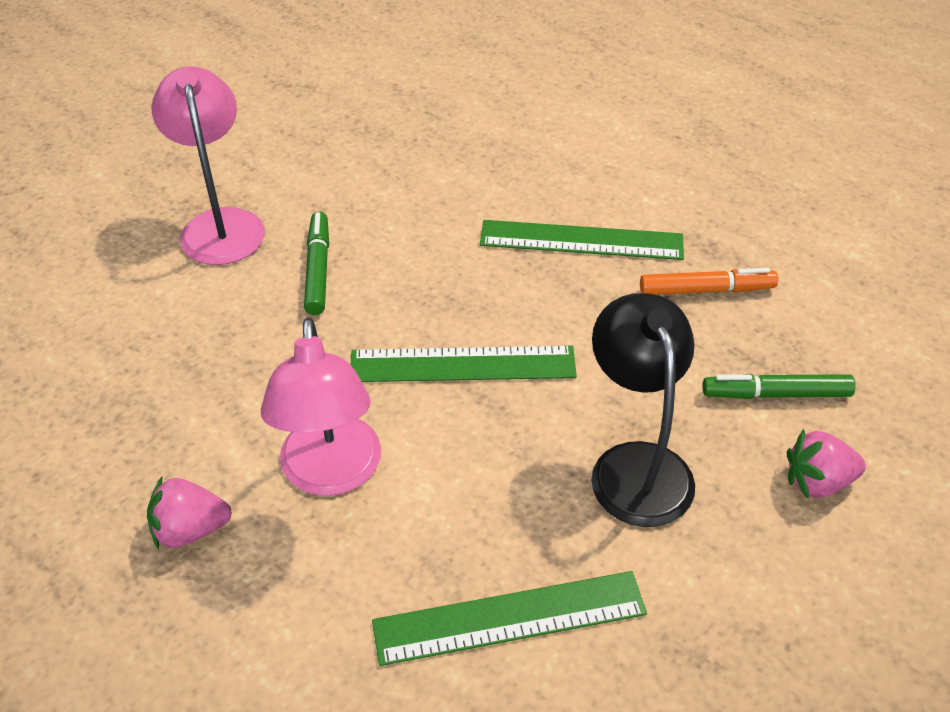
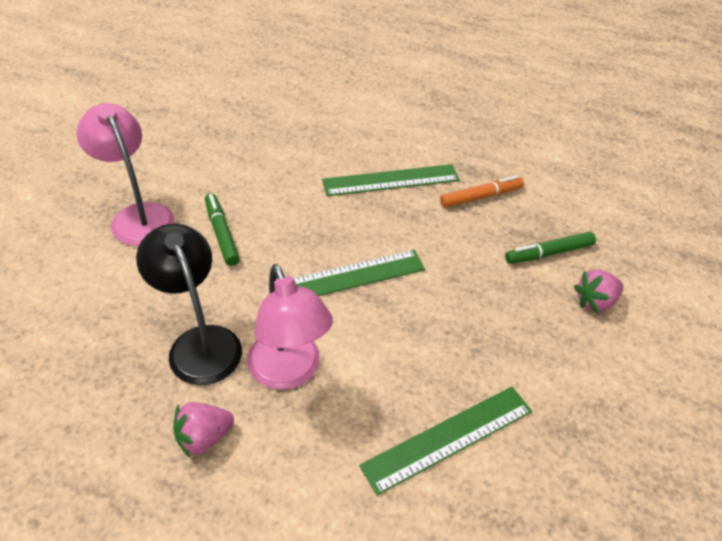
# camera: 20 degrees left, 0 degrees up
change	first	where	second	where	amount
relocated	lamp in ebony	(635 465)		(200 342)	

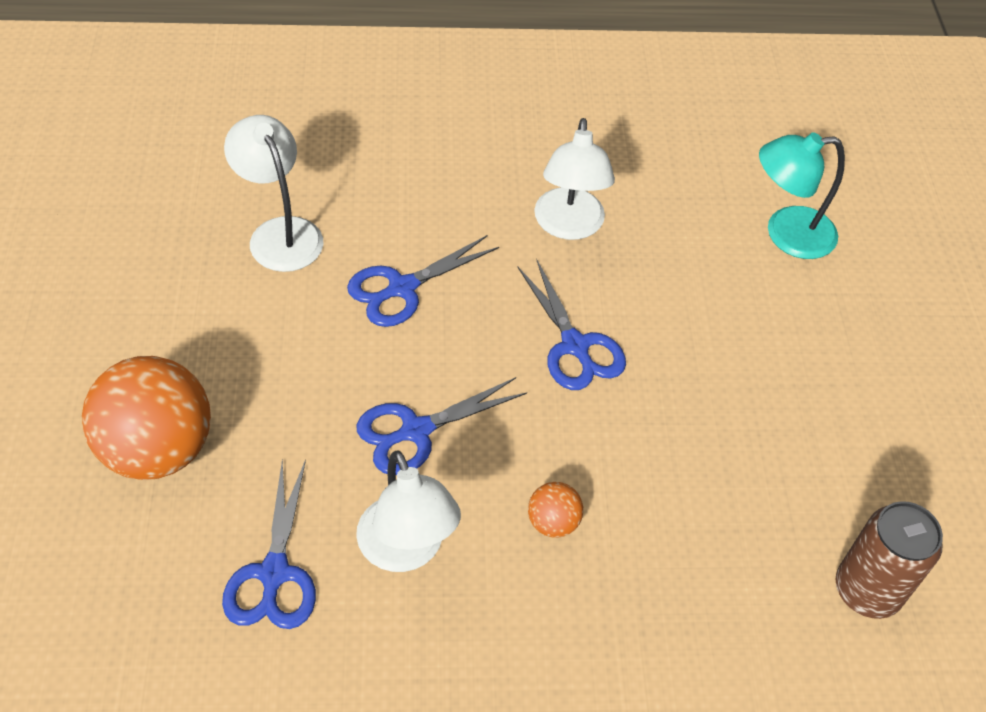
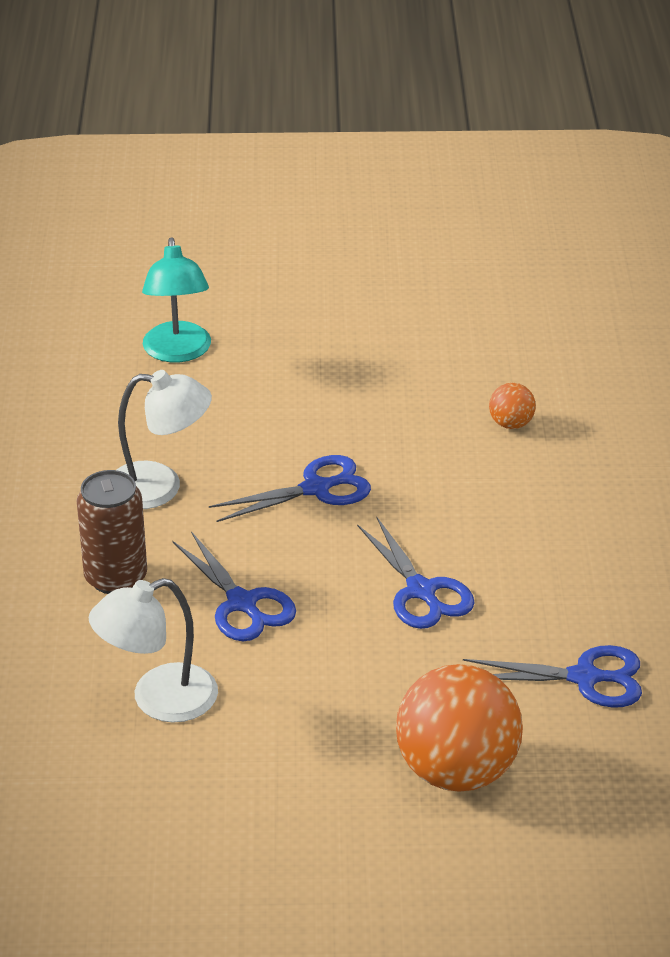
# camera: 85 degrees left, 15 degrees down
change	first	where	second	where	amount
missing	lamp in snow-white	(406 550)			
relocated	play ball in orange-coloured	(553 522)		(511 424)	
relocated	tin in brown	(867 590)		(116 578)	

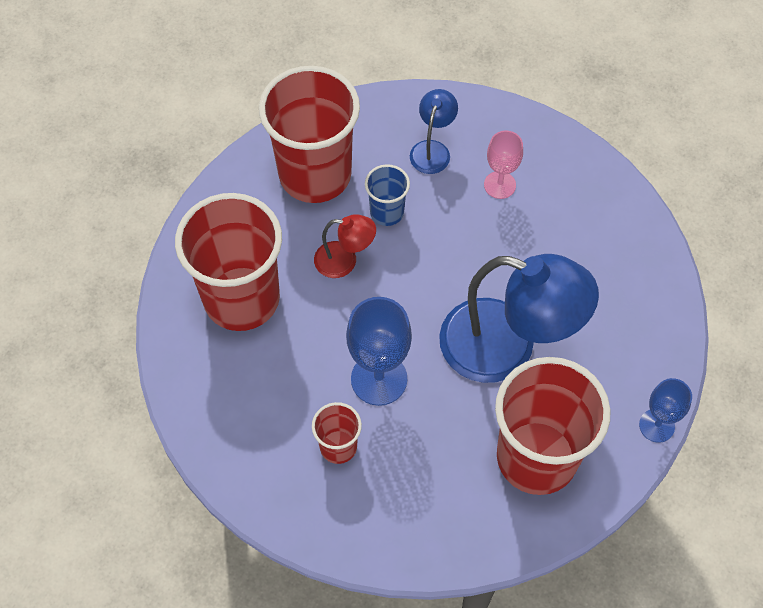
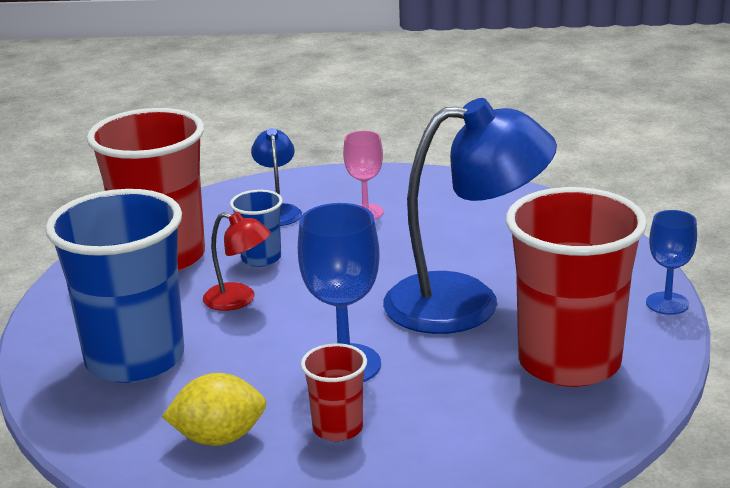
# camera: 25 degrees left, 35 degrees down
change	first	where	second	where	amount
colour	beaker in red	(241 298)	beaker in royal blue	(135 359)	
spun	lamp in red	(344 261)		(239 300)	45 degrees clockwise
appeared			citrus fruit in yellow	(219 438)	

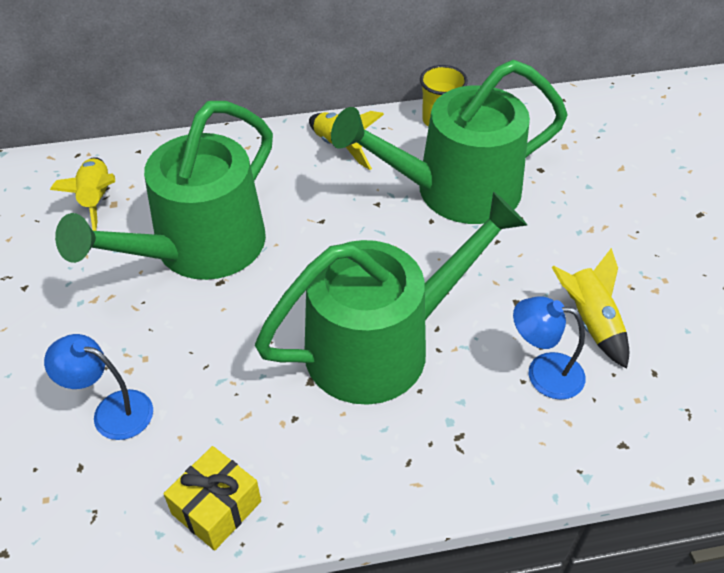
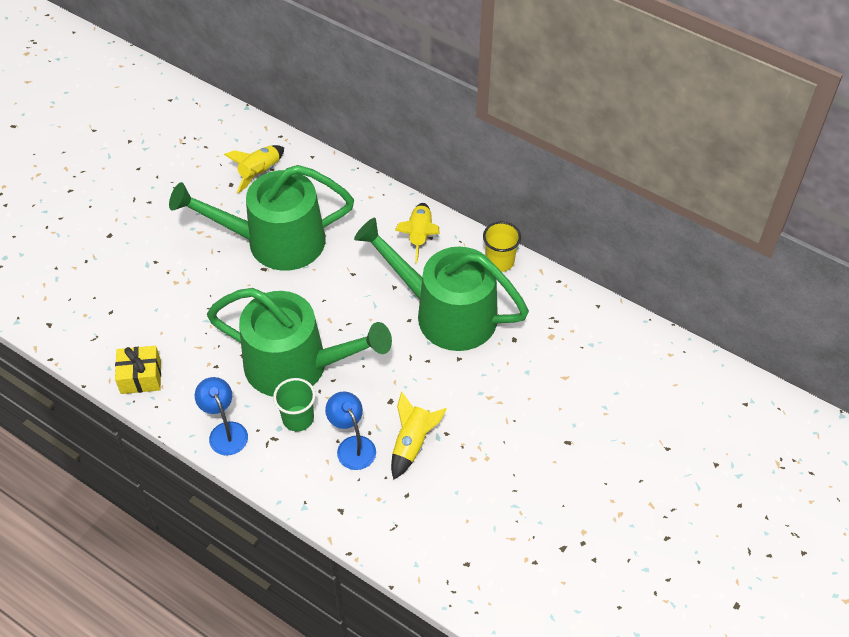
# camera: 45 degrees right, 5 degrees up
change	first	where	second	where	amount
relocated	lamp in royal blue	(112 411)		(225 431)	
appeared			beaker in emerald	(298 418)	

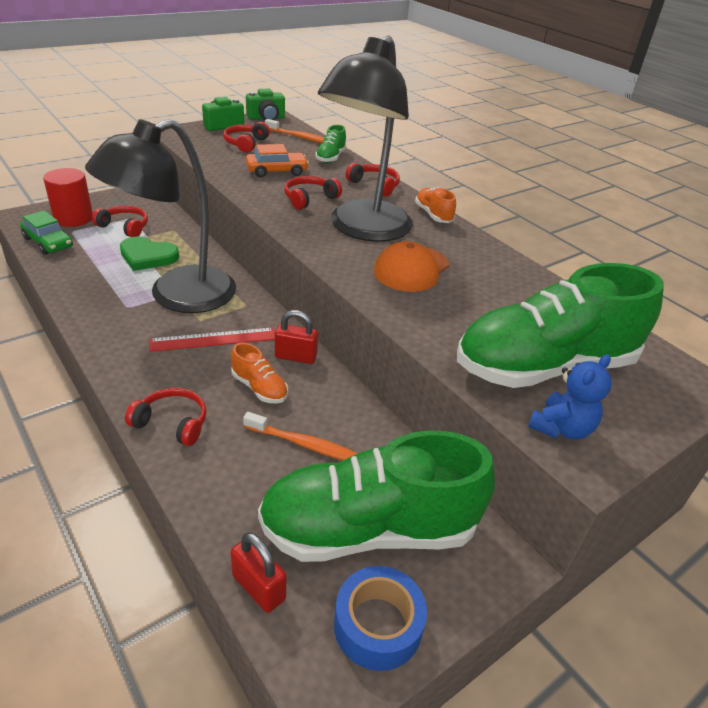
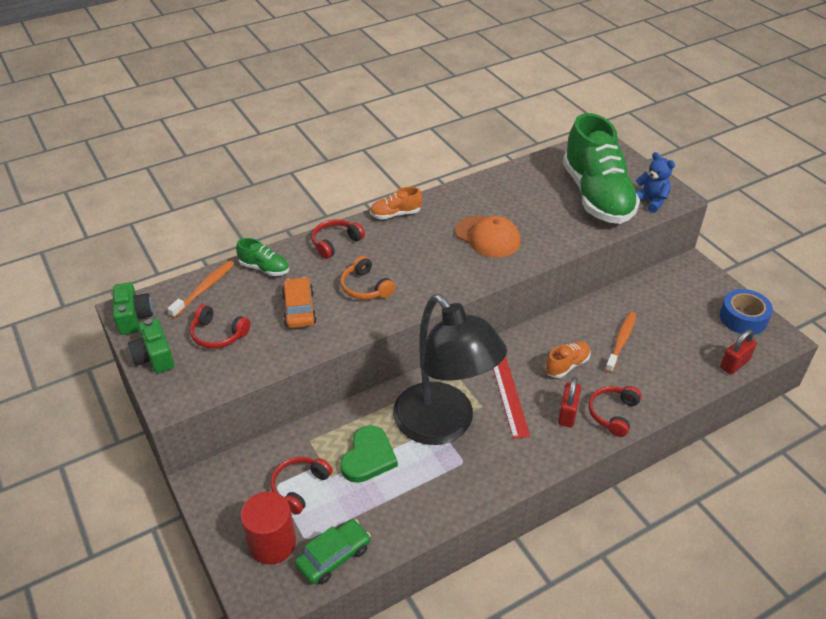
# camera: 80 degrees left, 5 degrees up
change	first	where	second	where	amount
missing	lamp in ebony	(363 229)			
colour	over-ear headphones in red	(309 199)	over-ear headphones in orange-coloured	(365 287)	
relocated	small lock in red	(295 357)		(567 414)	
missing	sneaker in emerald	(369 530)			

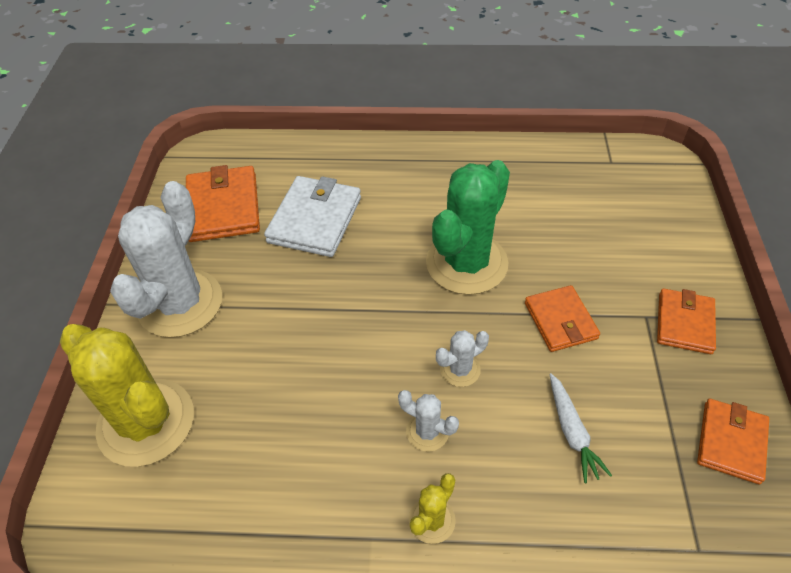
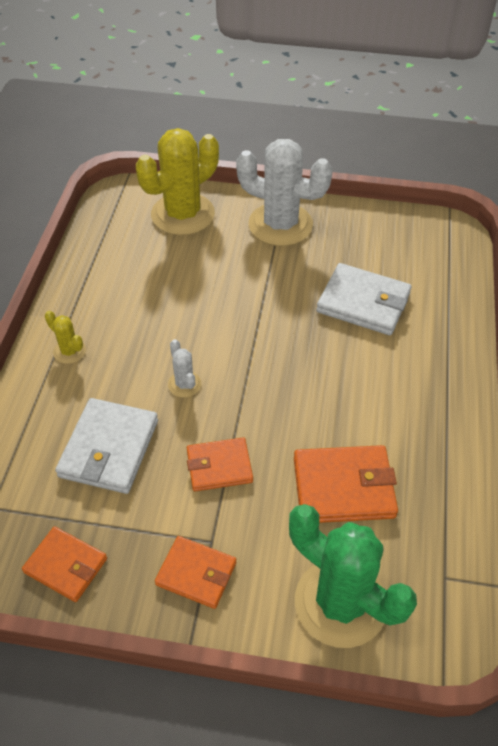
# camera: 95 degrees right, 0 degrees up
change	first	where	second	where	amount
relocated	prickly plant in emerald	(466 263)		(340 603)	
relocated	billfold in orange-coloured	(223 207)		(343 487)	
exchanged	toy carrot in snow-white	(572 432)	billfold in snow-white	(109 448)	
missing	prickly plant in snow-white	(427 432)			

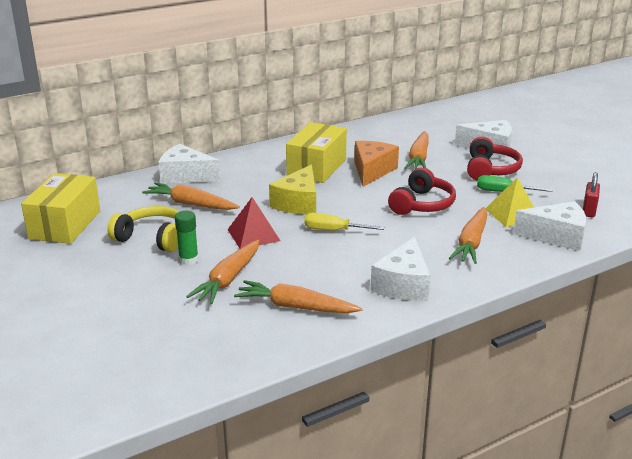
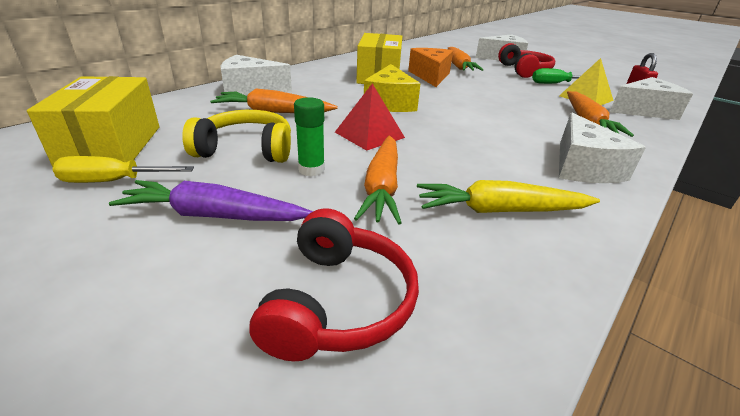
# camera: 20 degrees left, 5 degrees up
change	first	where	second	where	amount
relocated	over-ear headphones in red	(422 204)		(338 302)	
relocated	flat screwdriver in yellow	(333 230)		(113 181)	
colour	toy carrot in orange-coloured	(295 307)	toy carrot in yellow	(500 210)	
appeared			toy carrot in violet	(214 215)	

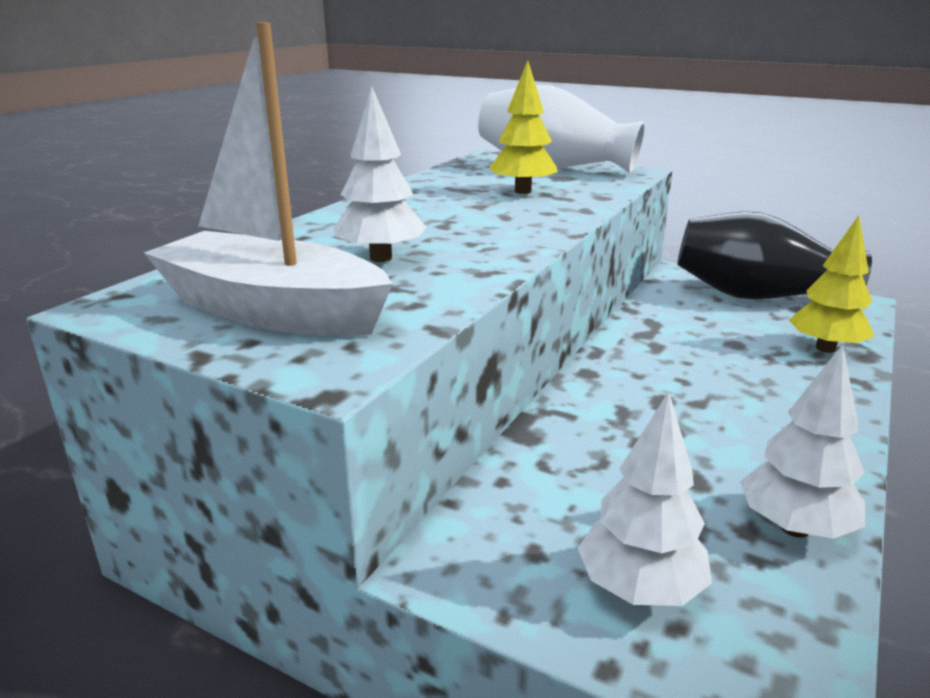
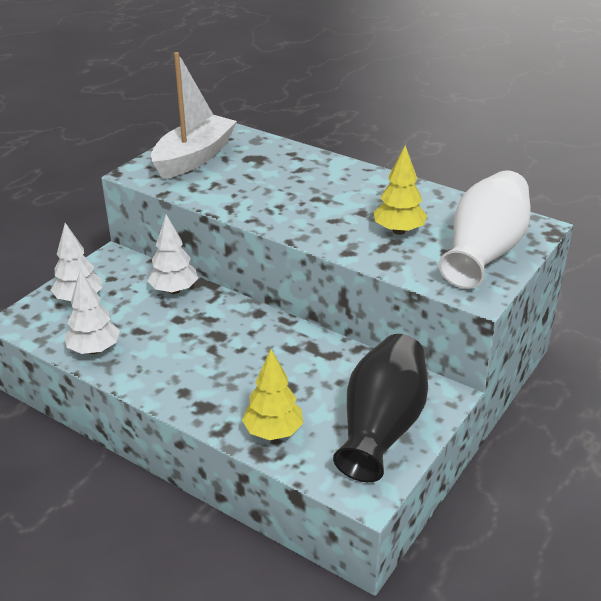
# camera: 95 degrees right, 10 degrees up
change	first	where	second	where	amount
relocated	toy tree in snow-white	(381 258)		(174 290)	

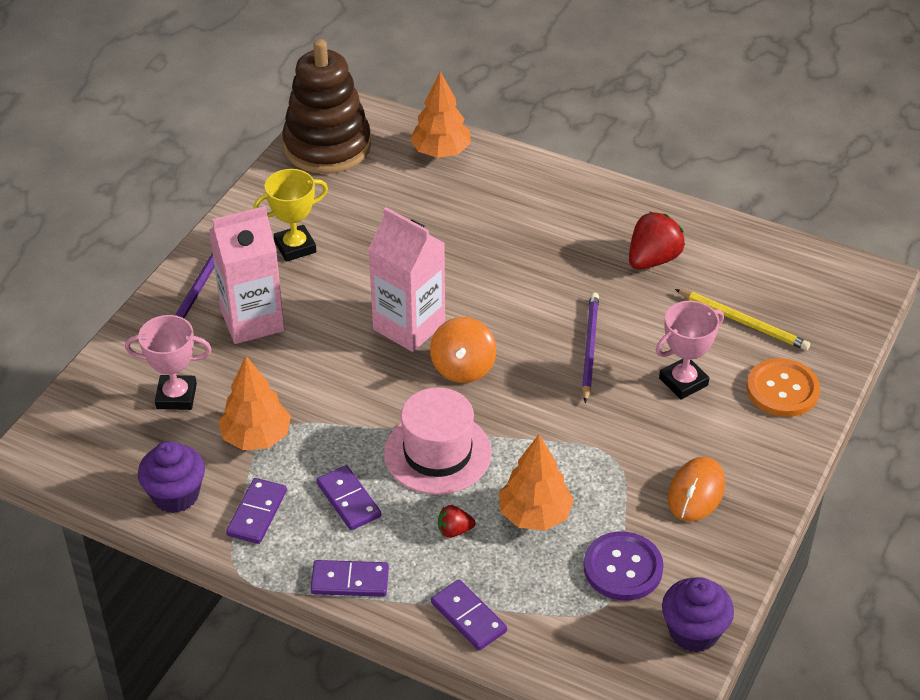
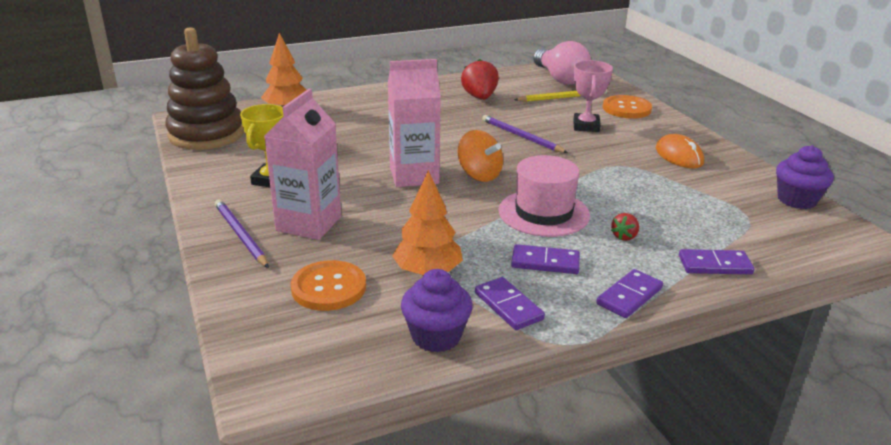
# camera: 50 degrees left, 15 degrees down
change	first	where	second	where	amount
exchanged	award cup in rose-pink	(176 396)	button in orange-coloured	(328 288)	
missing	toy tree in orange-coloured	(534 515)			
missing	button in violet	(623 568)			
appeared			lightbulb in rose-pink	(560 78)	

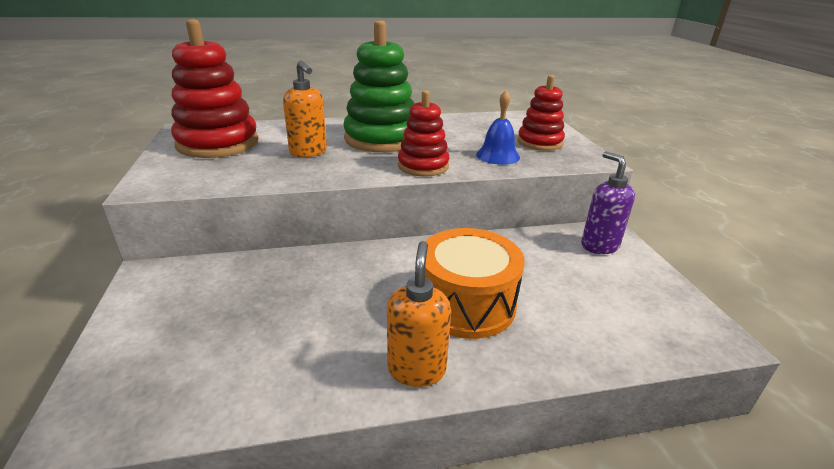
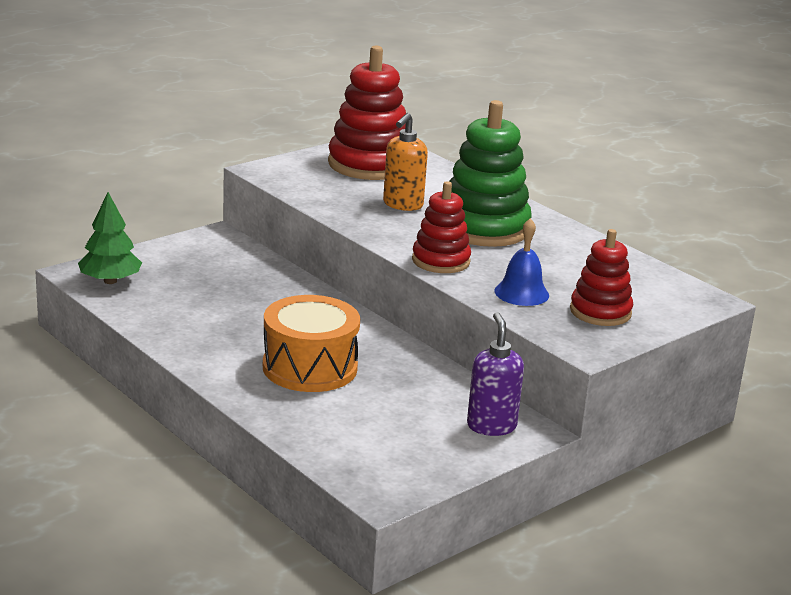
# camera: 60 degrees right, 5 degrees down
change	first	where	second	where	amount
spun	soap pump in violet	(599 245)		(491 426)	45 degrees counterclockwise
missing	soap pump in orange-coloured	(416 369)			
appeared			toy tree in emerald	(110 281)	

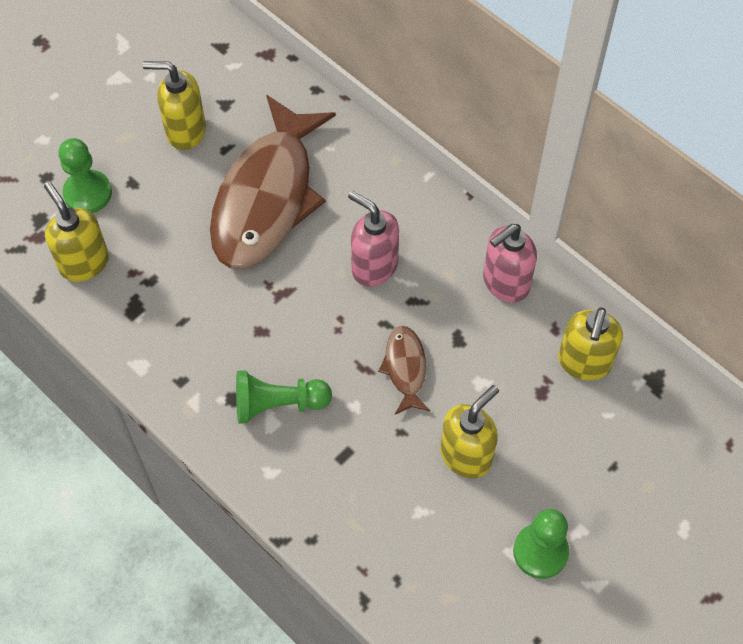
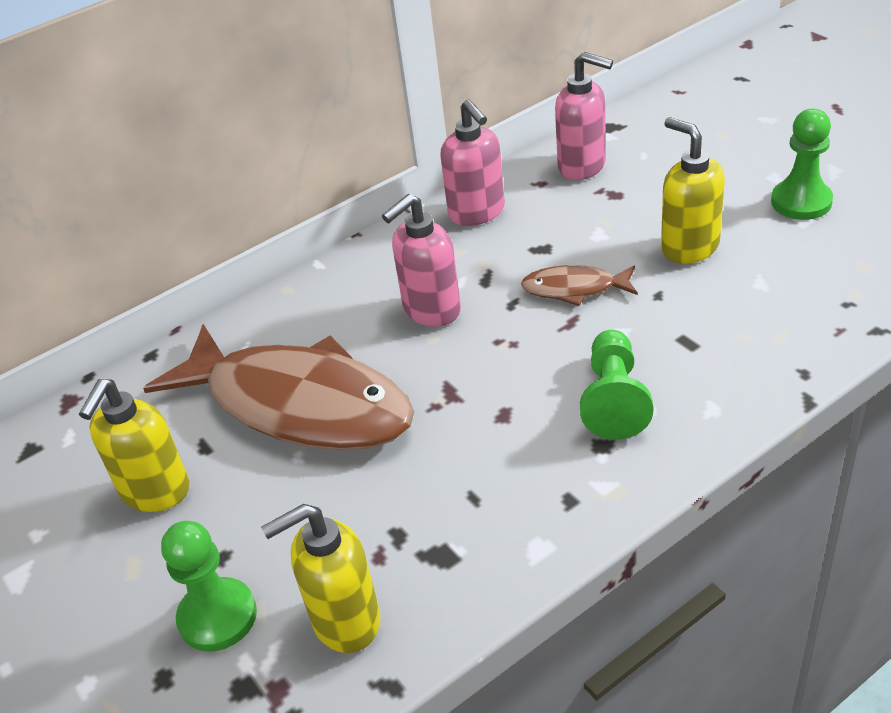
# camera: 75 degrees left, 20 degrees down
change	first	where	second	where	amount
colour	soap pump in yellow	(584 363)	soap pump in rose-pink	(582 166)	

